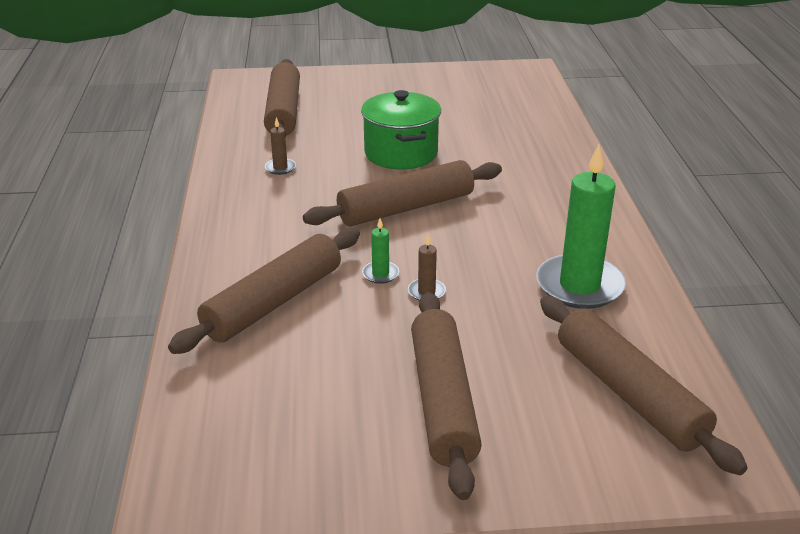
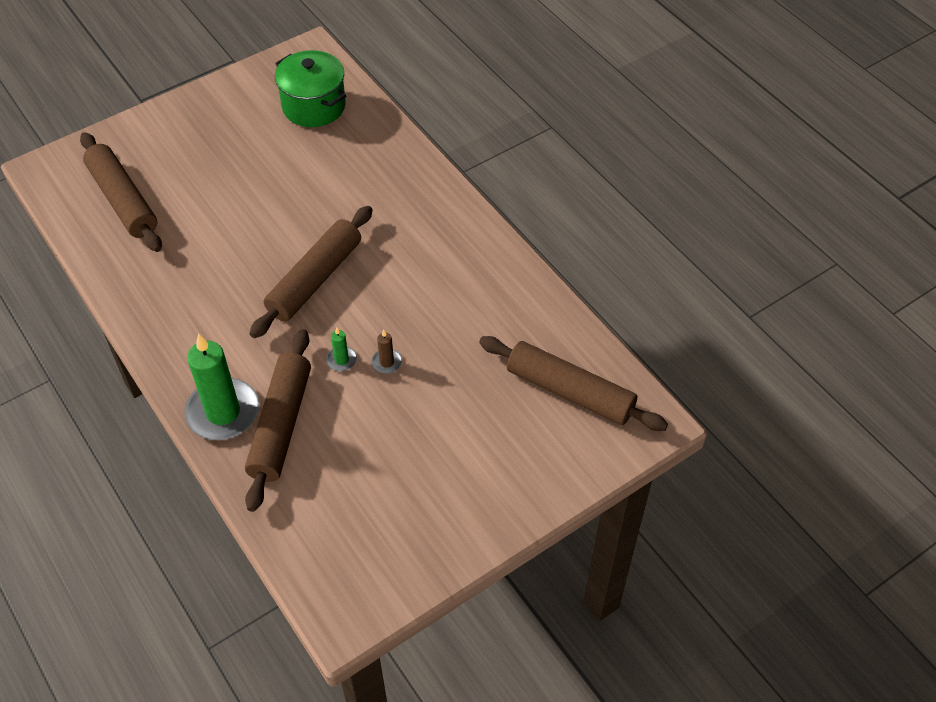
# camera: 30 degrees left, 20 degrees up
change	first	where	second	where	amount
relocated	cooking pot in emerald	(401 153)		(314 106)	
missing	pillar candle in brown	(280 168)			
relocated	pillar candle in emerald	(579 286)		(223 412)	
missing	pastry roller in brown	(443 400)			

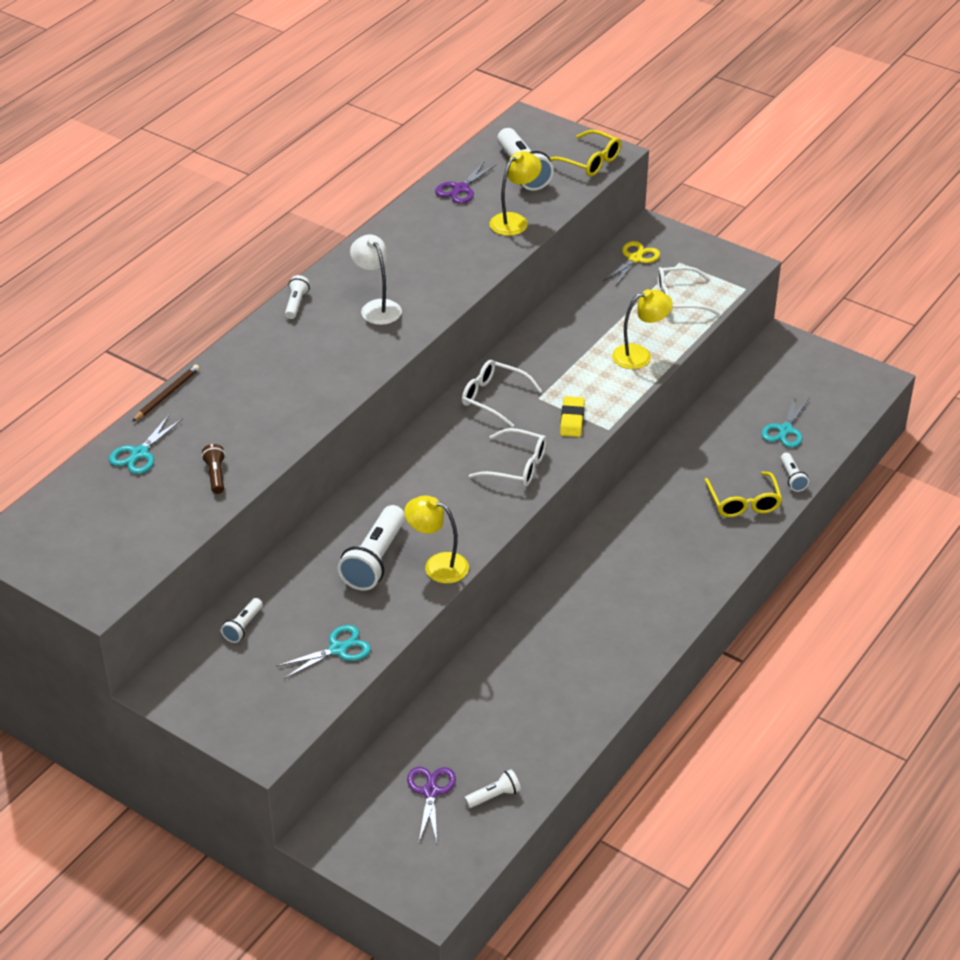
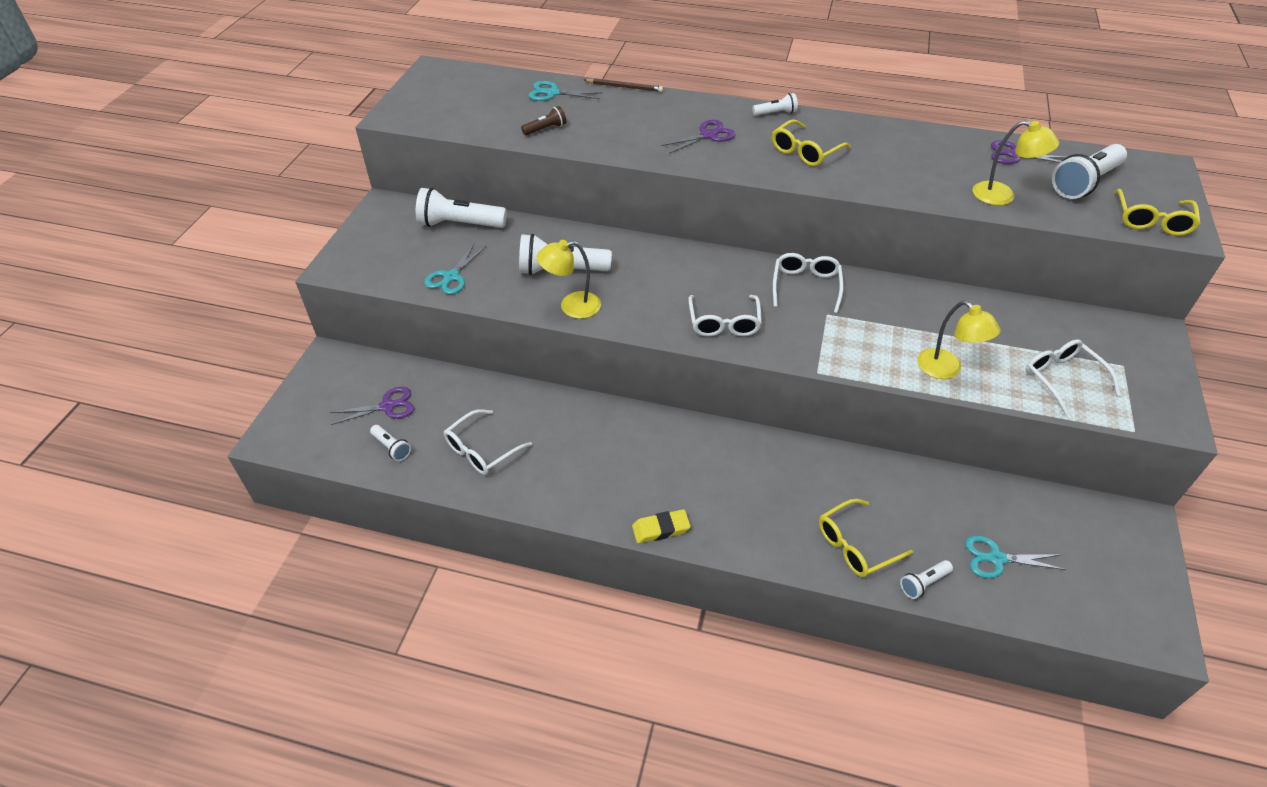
# camera: 70 degrees right, 5 degrees up
change	first	where	second	where	amount
exchanged	lamp in snow-white	(377 307)	spectacles in yellow	(805 151)	
missing	pair of scissors in yellow	(635 259)			
relocated	eraser in yellow	(572 420)		(661 529)	
spun	lamp in yellow	(437 565)		(571 306)	105 degrees counterclockwise
size	flashlight in snow-white	(243 627)		(459 224)	x1.97
spun	pair of scissors in turquoise	(338 649)		(451 277)	75 degrees clockwise
appeared			pair of scissors in violet	(708 135)	
appeared			spectacles in snow-white	(482 450)	

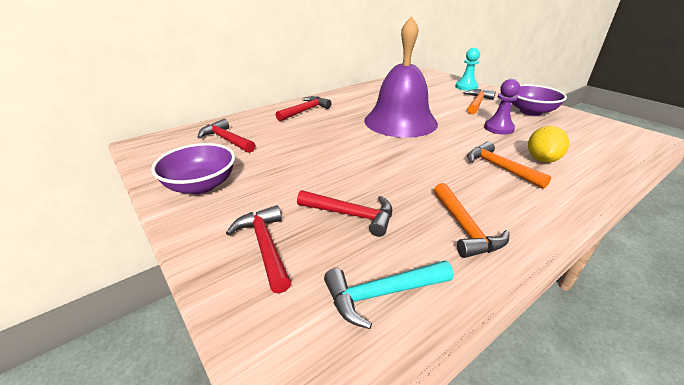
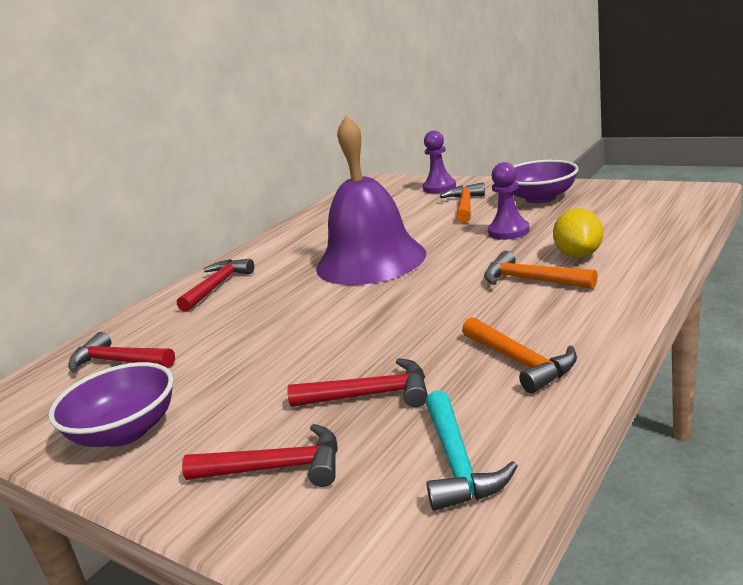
# camera: 15 degrees left, 10 degrees down
change	first	where	second	where	amount
colour	pawn in turquoise	(466 87)	pawn in violet	(439 187)	
spun	carpenter's hammer in red	(265 246)		(276 468)	135 degrees clockwise
spun	carpenter's hammer in turquoise	(382 294)		(458 463)	60 degrees counterclockwise

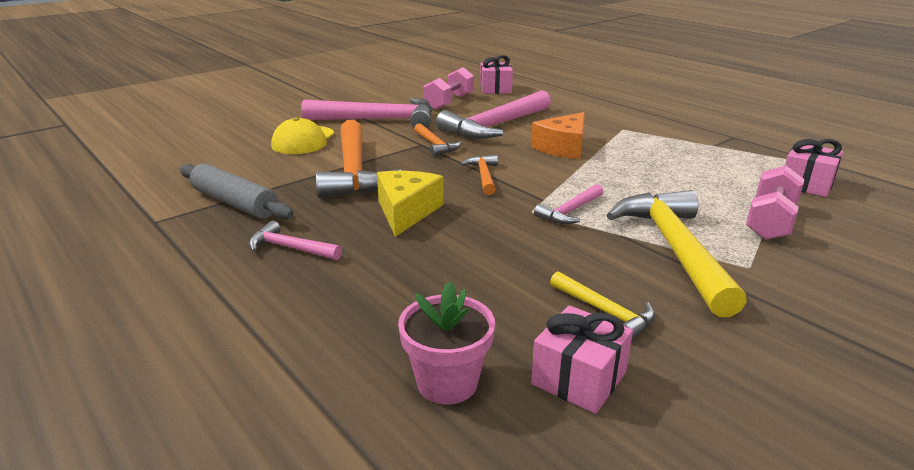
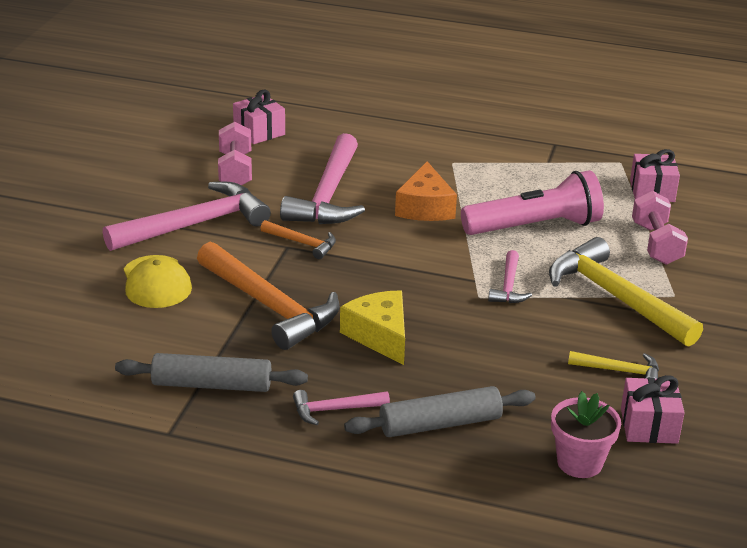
# camera: 35 degrees left, 5 degrees up
change	first	where	second	where	amount
missing	carpenter's hammer in orange-coloured	(483 176)			
appeared			flashlight in rose-pink	(535 227)	
appeared			pastry roller in ash-grey	(440 424)	

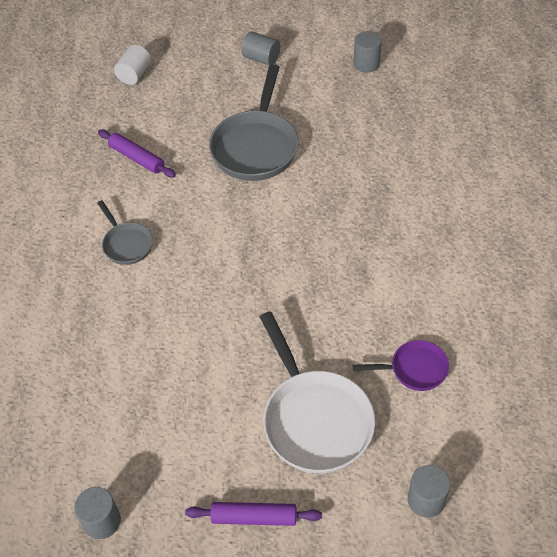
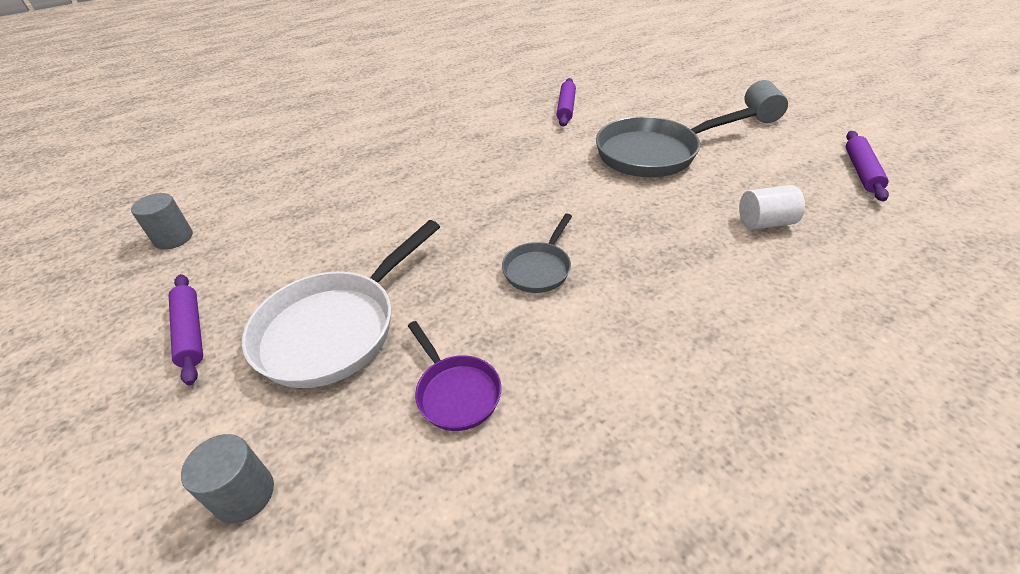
# camera: 60 degrees right, 10 degrees down
change	first	where	second	where	amount
exchanged	cylinder shape in ash-grey	(366 64)	pastry roller in violet	(861 171)	
relocated	cylinder shape in snow-white	(134 74)		(765 223)	
relocated	pan in ash-grey	(126 244)		(539 269)	

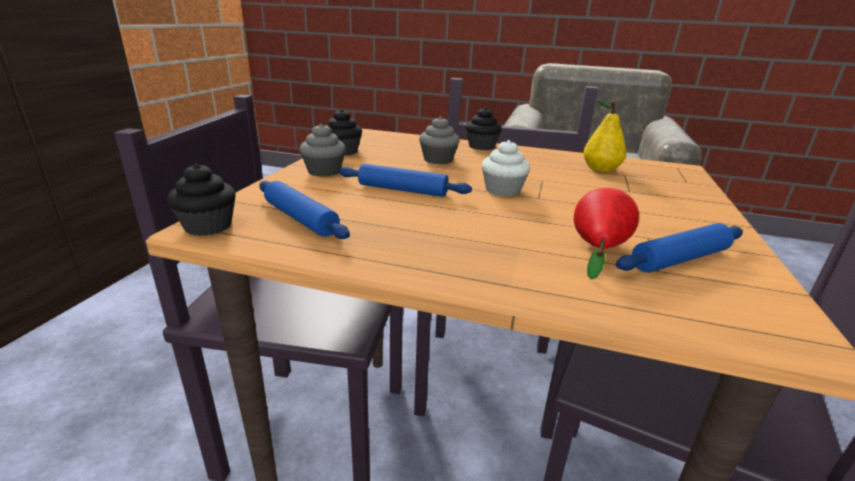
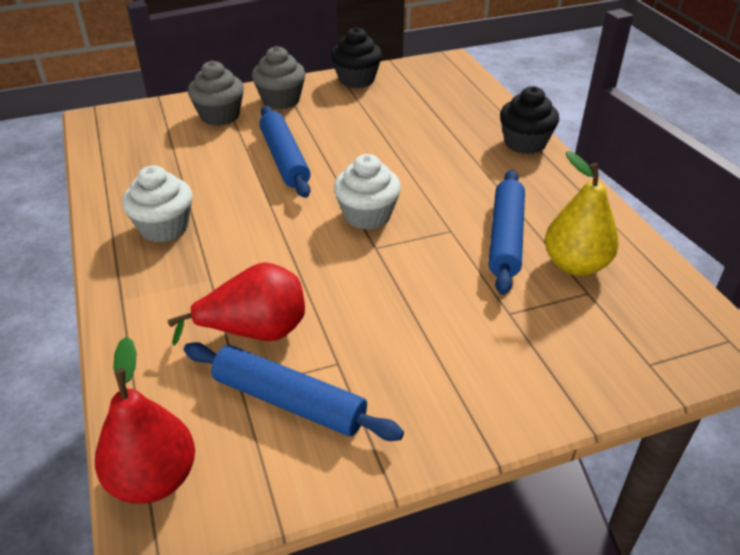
# camera: 55 degrees right, 15 degrees up
change	first	where	second	where	amount
relocated	cupcake in ash-grey	(438 160)		(220 116)	
missing	cupcake in ebony	(208 226)			
relocated	pastry roller in royal blue	(300 218)		(505 238)	
appeared			cupcake in snow-white	(164 227)	
appeared			pear fruit in red	(154 479)	

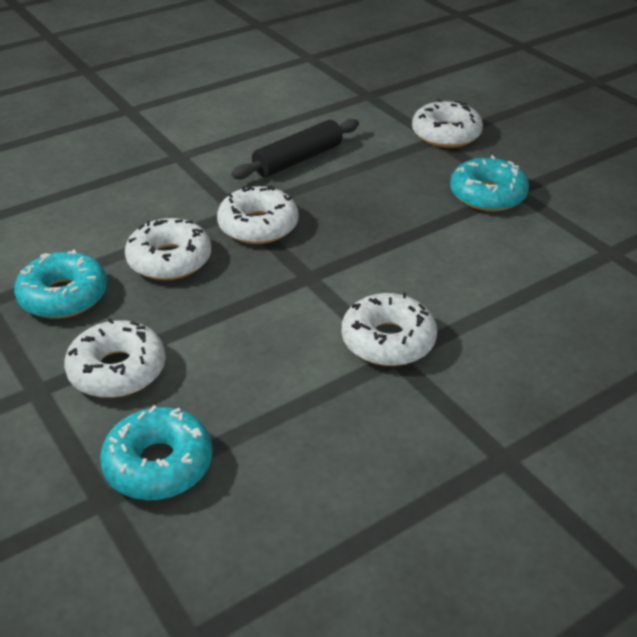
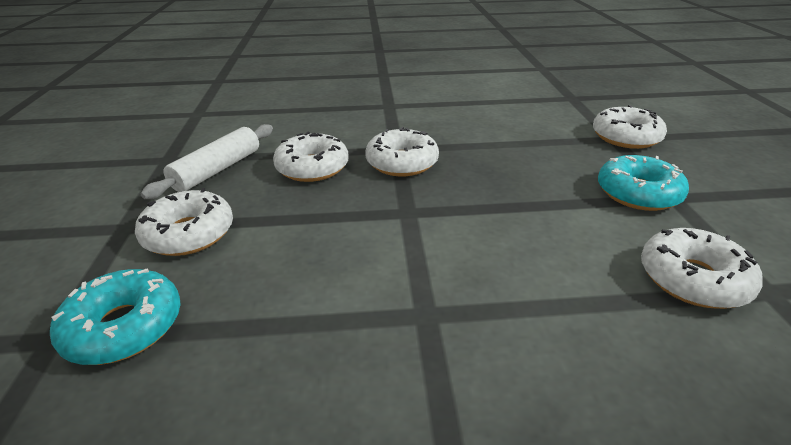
# camera: 30 degrees right, 5 degrees down
change	first	where	second	where	amount
missing	pastry roller in ebony	(298 160)			
exchanged	glazed donut in turquoise	(64 296)	pastry roller in snow-white	(217 170)	
relocated	glazed donut in snow-white	(388 341)		(693 279)	

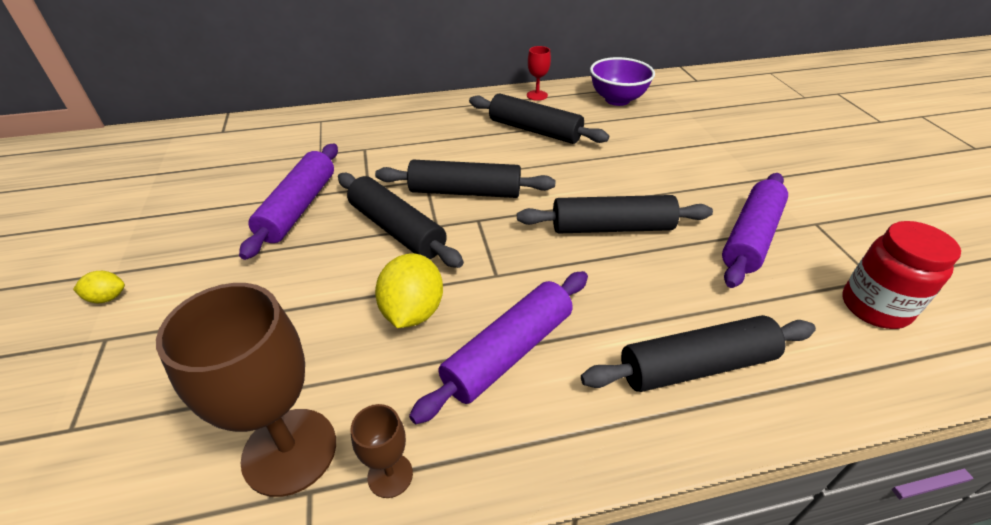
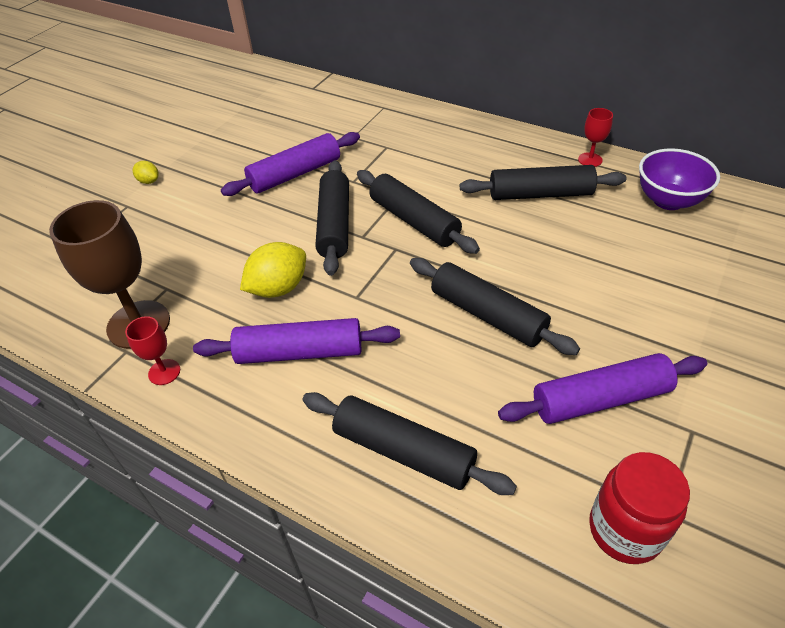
# camera: 45 degrees right, 5 degrees up
change	first	where	second	where	amount
spun	pastry roller in ebony	(534 130)		(540 194)	75 degrees counterclockwise
colour	goblet in brown	(390 475)	goblet in red	(164 372)	

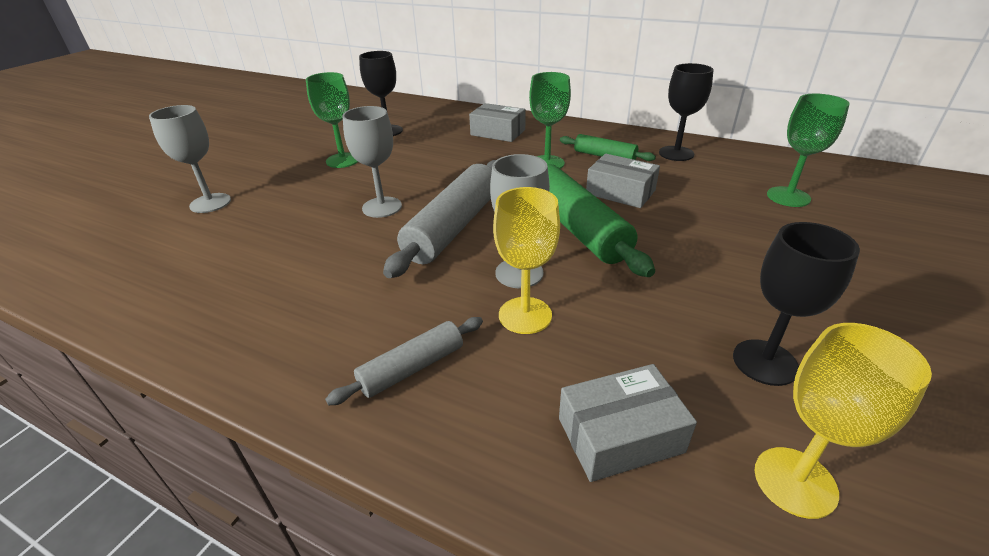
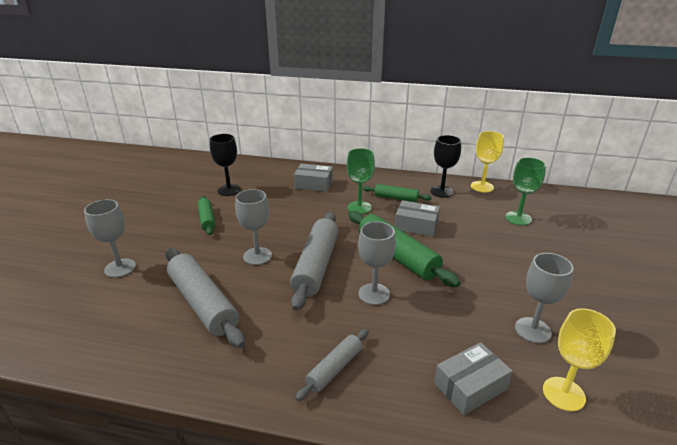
# camera: 15 degrees left, 5 degrees down
change	first	where	second	where	amount
exchanged	goblet in emerald	(343 160)	pastry roller in emerald	(207 219)	
relocated	goblet in yellow	(525 315)		(482 186)	
colour	goblet in ebony	(765 362)	goblet in ash-grey	(532 330)	
appeared			pastry roller in ash-grey	(203 303)	

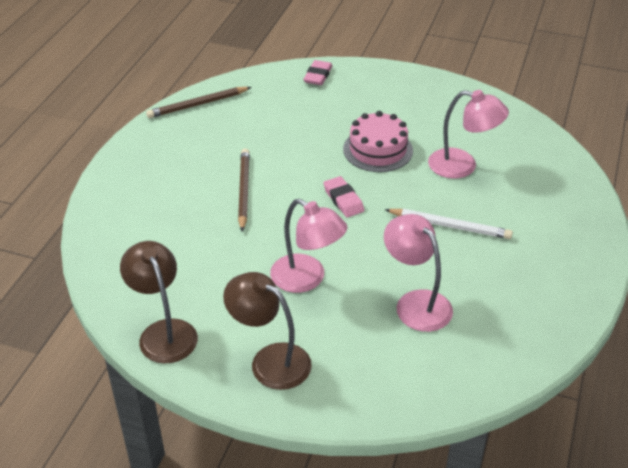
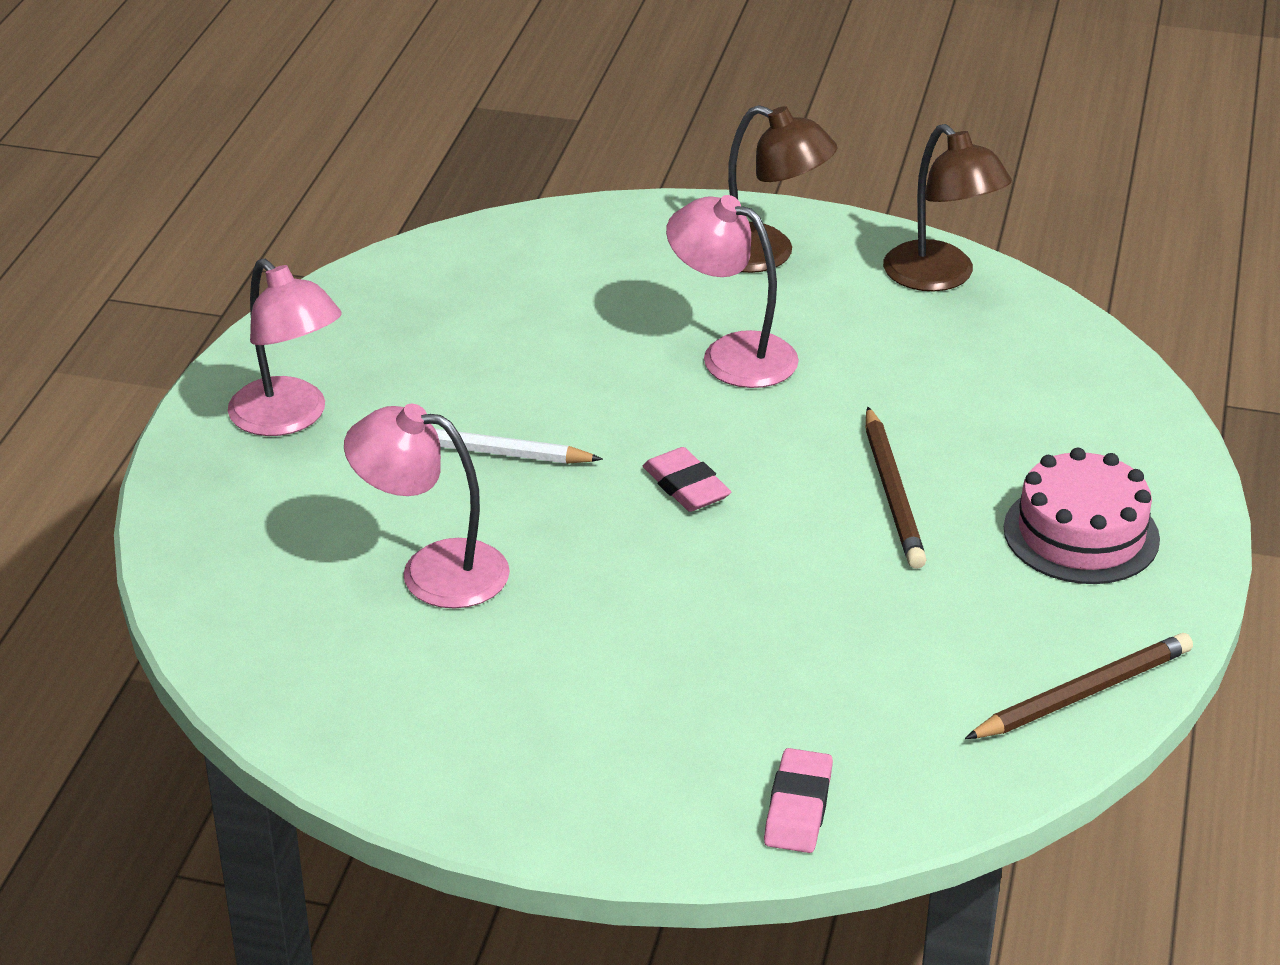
# camera: 175 degrees right, 5 degrees down
change	first	where	second	where	amount
relocated	layer cake in rose-pink	(378 150)		(1081 534)	
relocated	lamp in rose-pink	(416 303)		(289 418)	

